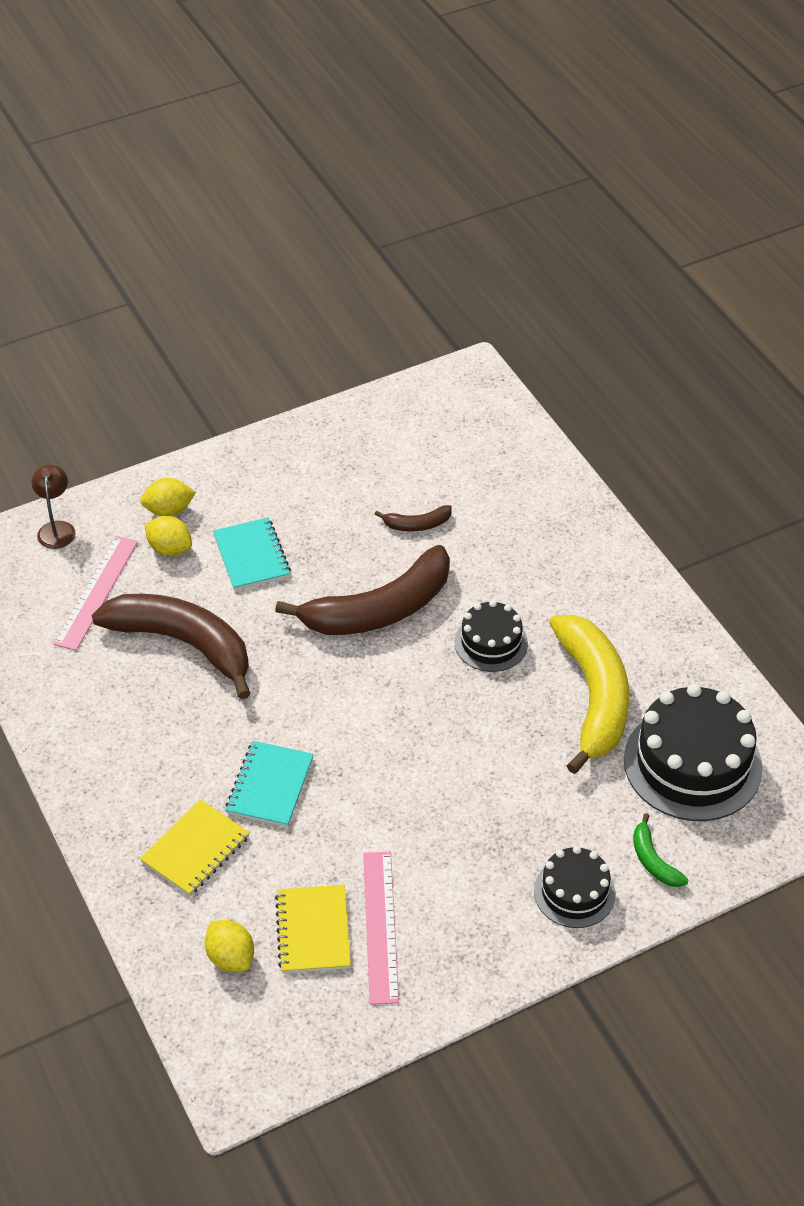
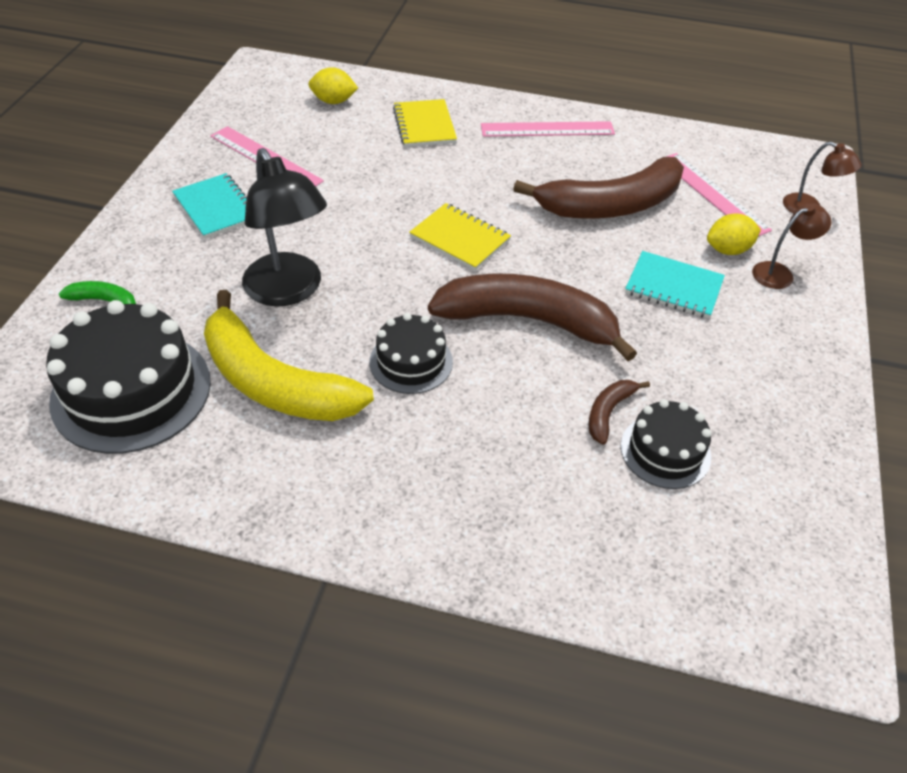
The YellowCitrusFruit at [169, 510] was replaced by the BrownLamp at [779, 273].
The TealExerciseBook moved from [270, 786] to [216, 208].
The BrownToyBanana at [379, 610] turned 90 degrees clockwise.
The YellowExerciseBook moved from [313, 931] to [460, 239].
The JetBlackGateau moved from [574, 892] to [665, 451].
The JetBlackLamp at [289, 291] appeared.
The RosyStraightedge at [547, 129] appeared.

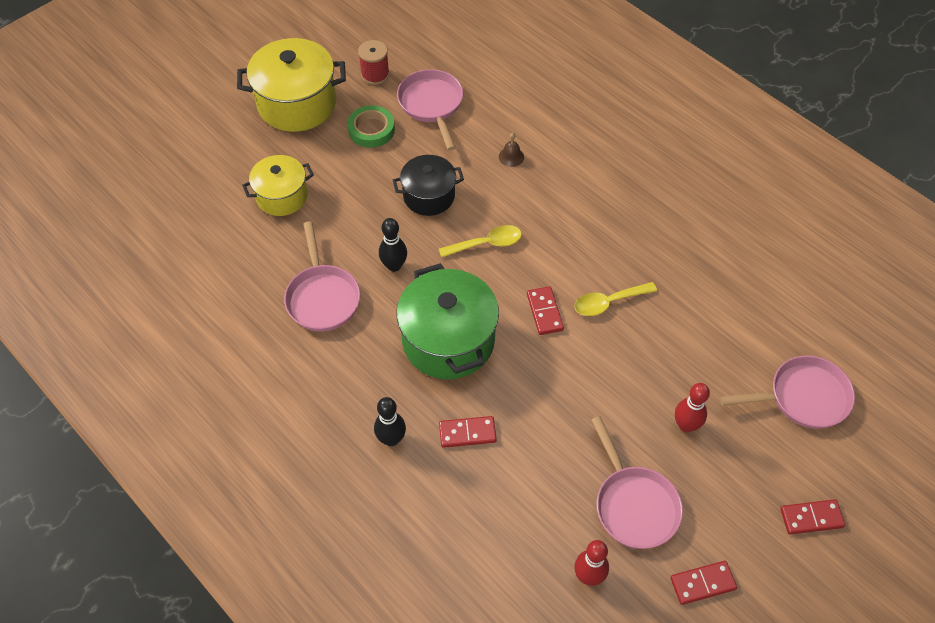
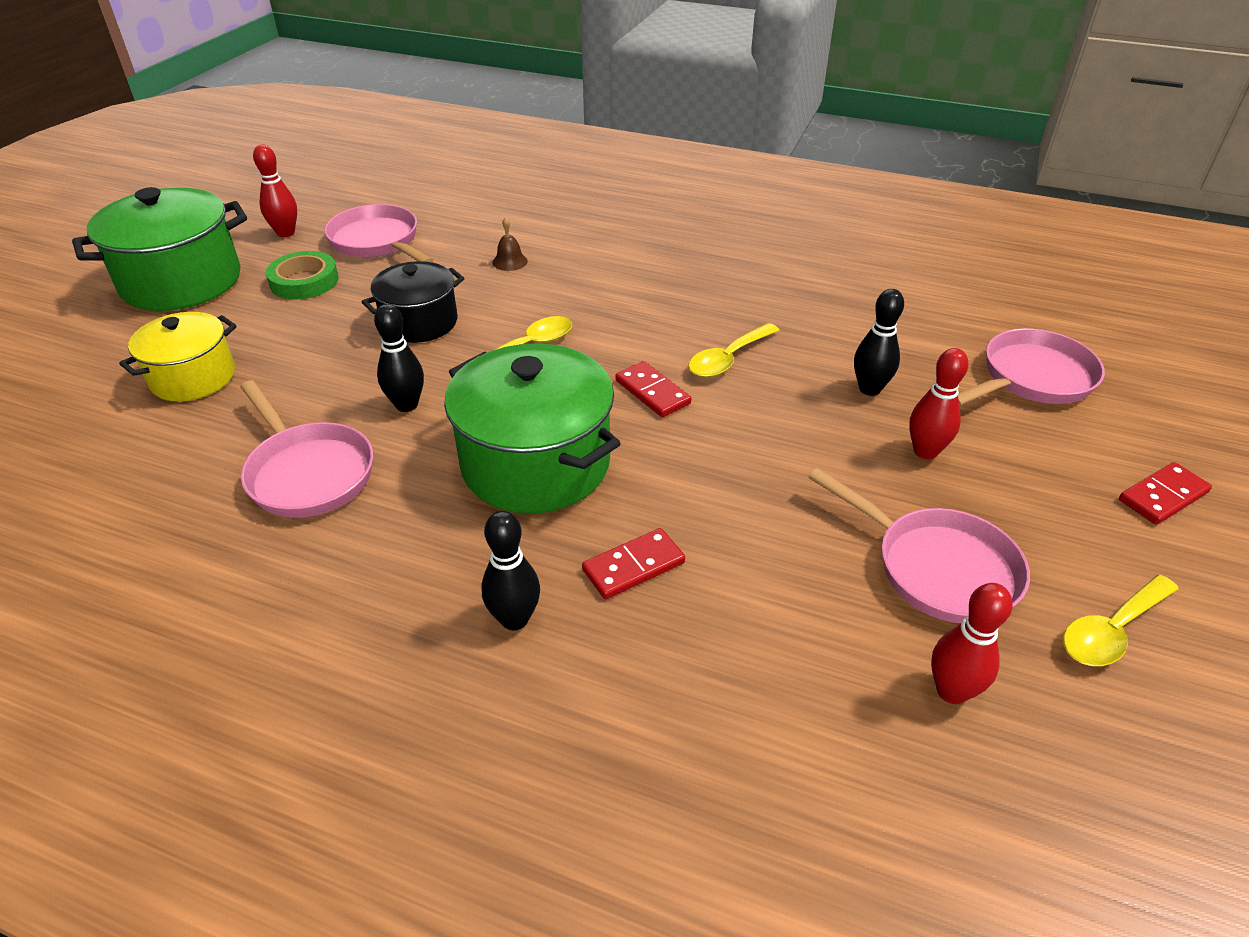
The YellowCookingPot at [297, 104] became the LeafGreenCookingPot at [181, 282].
The ScarletReelOfThread at [375, 74] was replaced by the ScarletSkittle at [286, 233].
The ScarletDomino at [702, 583] was replaced by the YellowTeaspoon at [1111, 631].
The JetBlackSkittle at [869, 389] appeared.

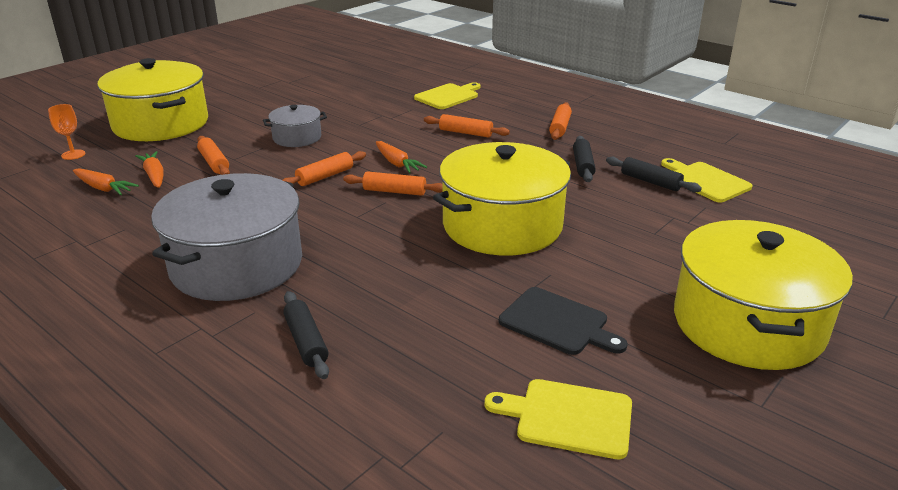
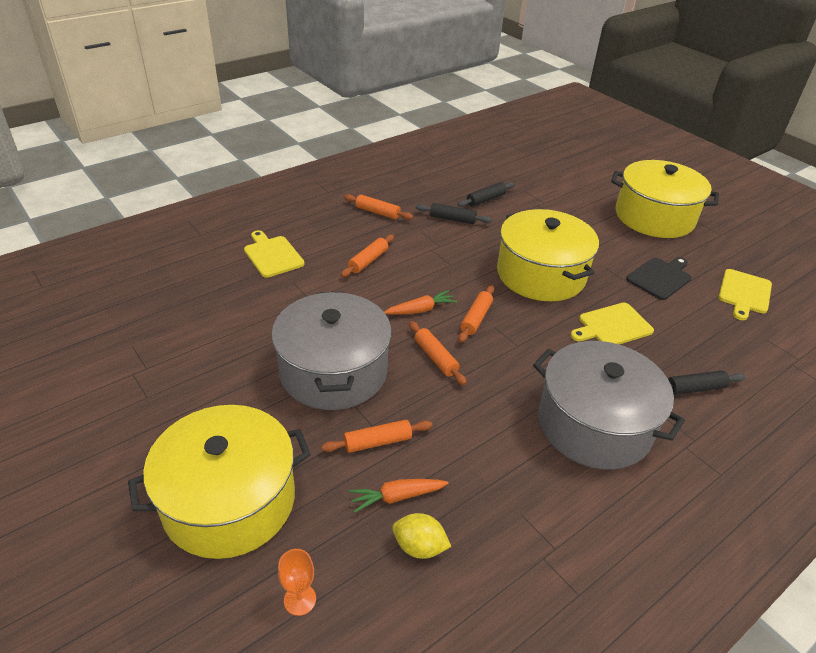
The BrightOrangeRootVegetable at [104, 188] was replaced by the YellowCitrusFruit at [419, 547].
The AshGreyCookingPot at [297, 138] changed to 2.00 times the size.
The YellowBreadBoard moved from [705, 181] to [612, 326].

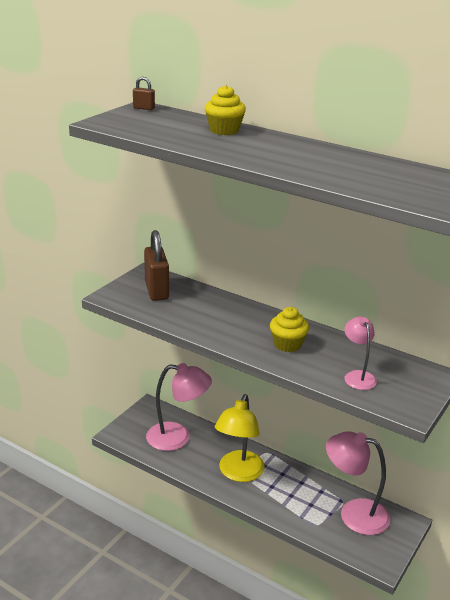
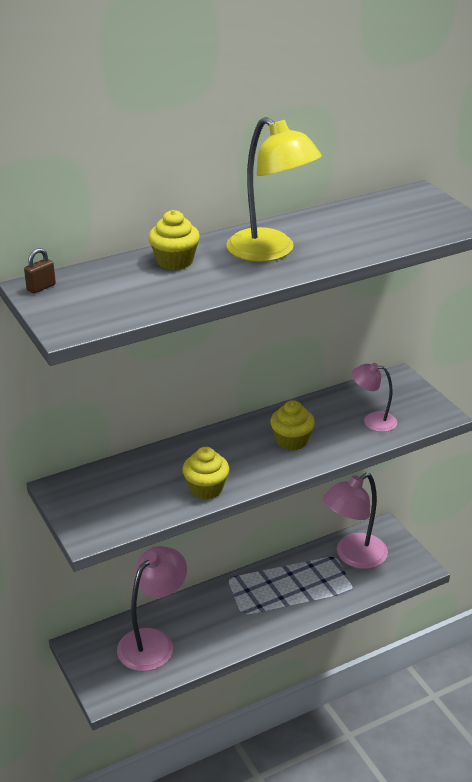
The BrownLock at [156, 291] disappeared.
The YellowLamp moved from [238, 473] to [270, 252].
The YellowFairyCake at [206, 488] appeared.

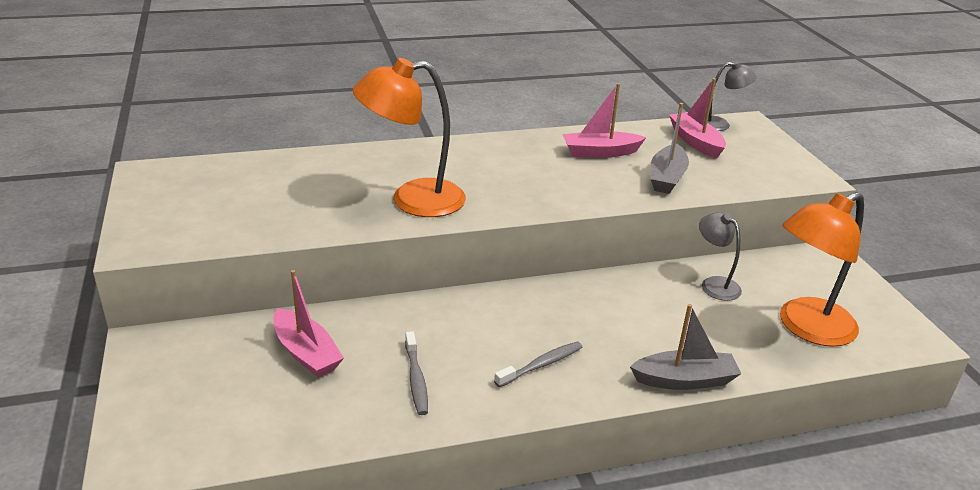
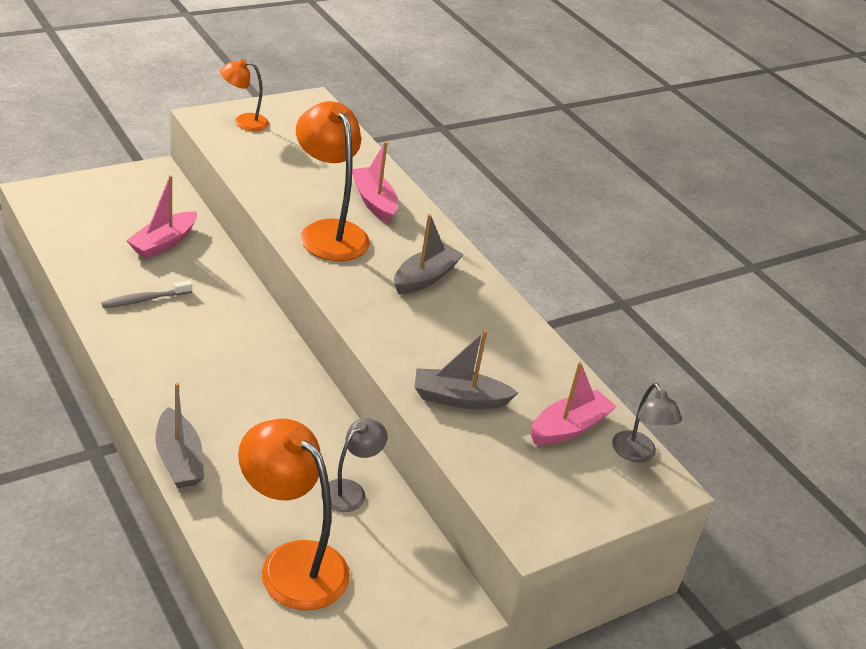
The AshGreyDentalBrush at [541, 365] disappeared.
The RosyBoat moved from [600, 152] to [374, 202].
The BrightOrangeLamp at [243, 122] appeared.
The AshGreyBoat at [425, 278] appeared.

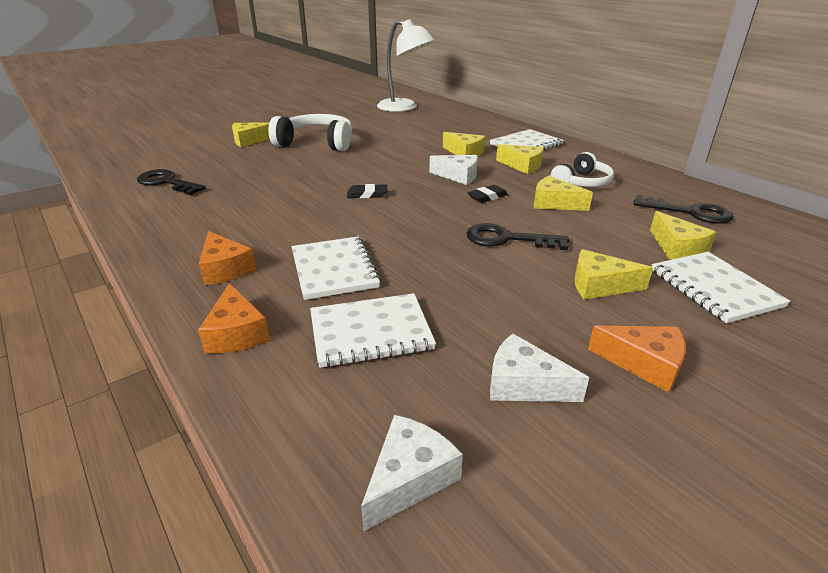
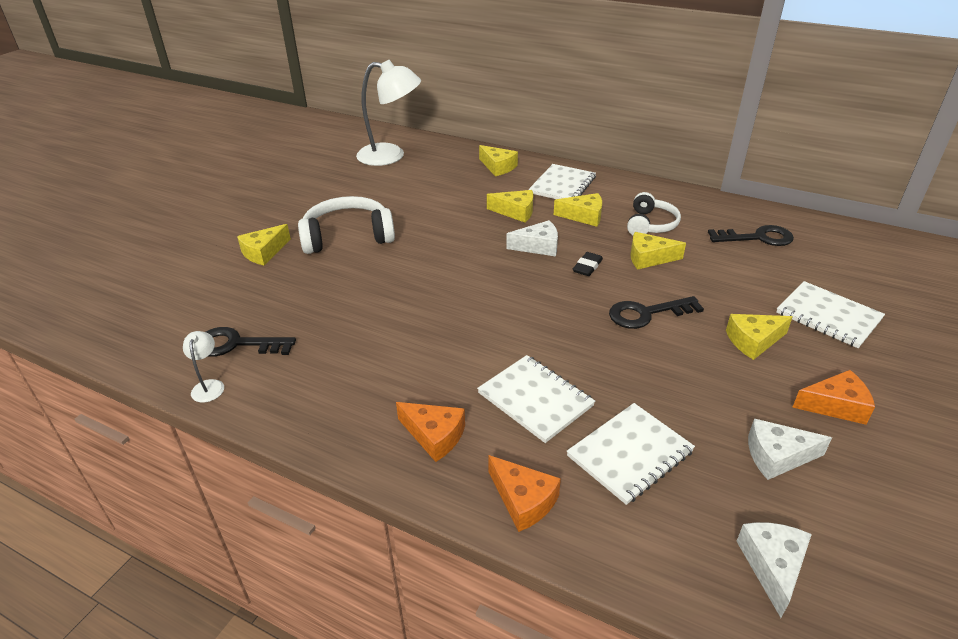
The JetBlackGumEraser at [367, 194] disappeared.
The YellowCheeseWedge moved from [677, 248] to [498, 167].
The SnowWhiteLamp at [209, 386] appeared.

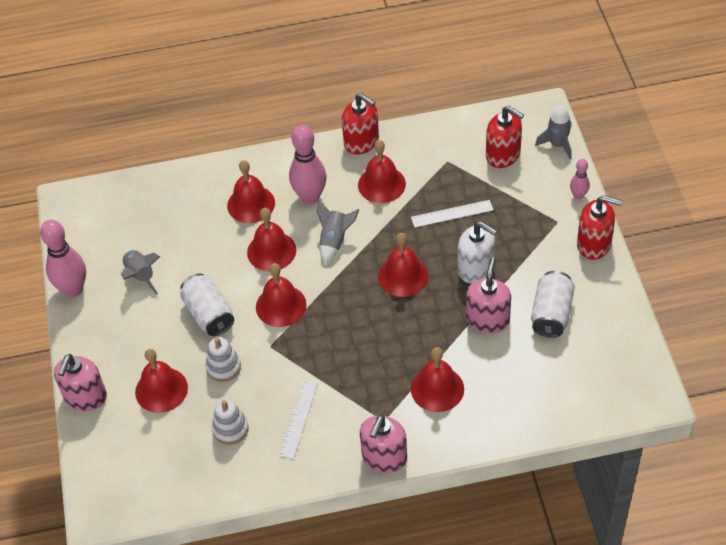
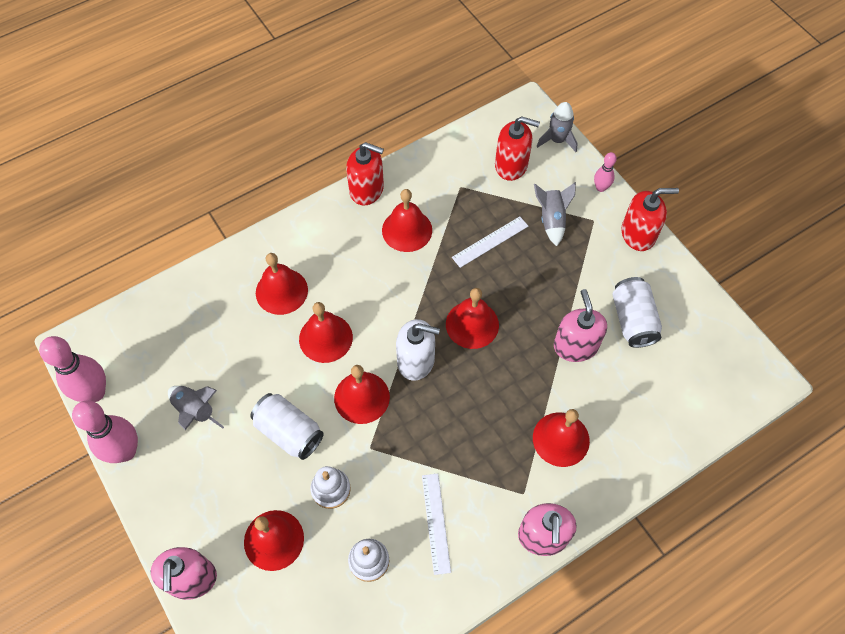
The RosySkittle moved from [310, 197] to [94, 392].
The AshGreyToyRocket moved from [334, 241] to [551, 219].
The SnowWhiteSoapDispenser moved from [476, 268] to [416, 360].

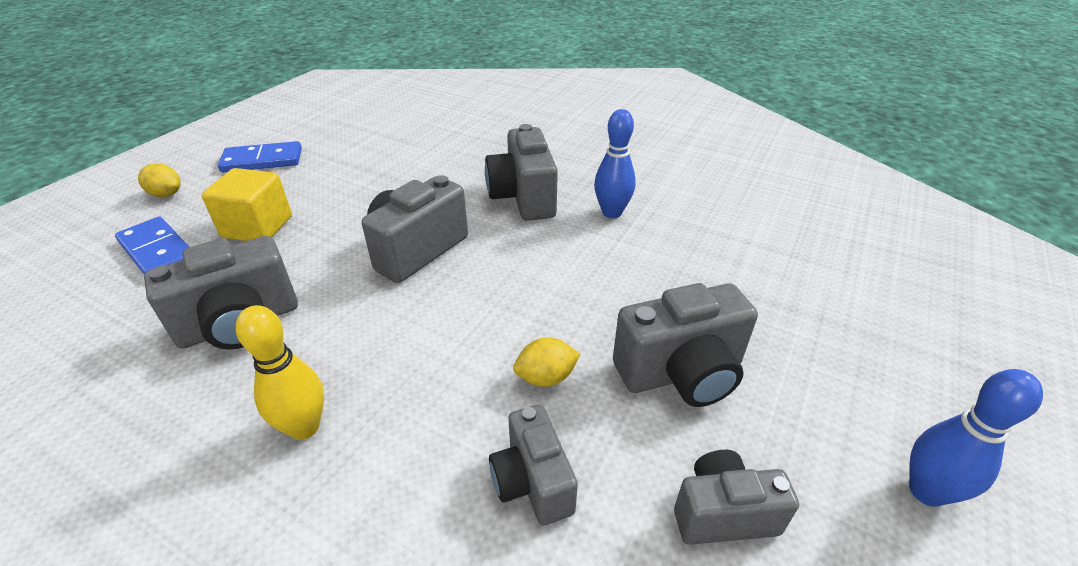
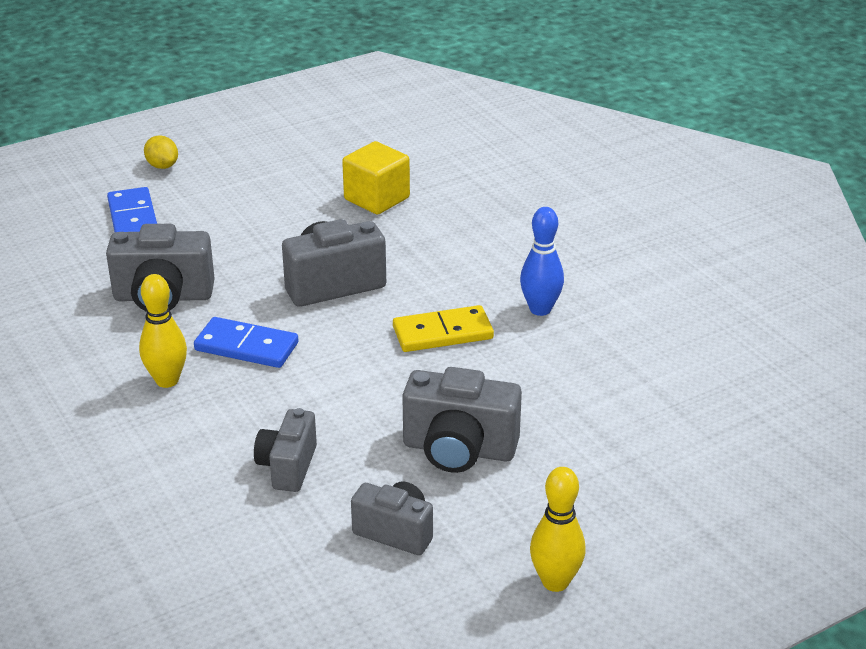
The YellowSolidCube moved from [257, 227] to [377, 199].
The BlueDomino moved from [262, 160] to [246, 347].
The AshGreyPhotoCamera at [523, 197] disappeared.
The YellowCitrusFruit at [546, 377] disappeared.
The BlueSkittle at [926, 491] became the YellowSkittle at [555, 582].
The YellowDomino at [442, 333] appeared.

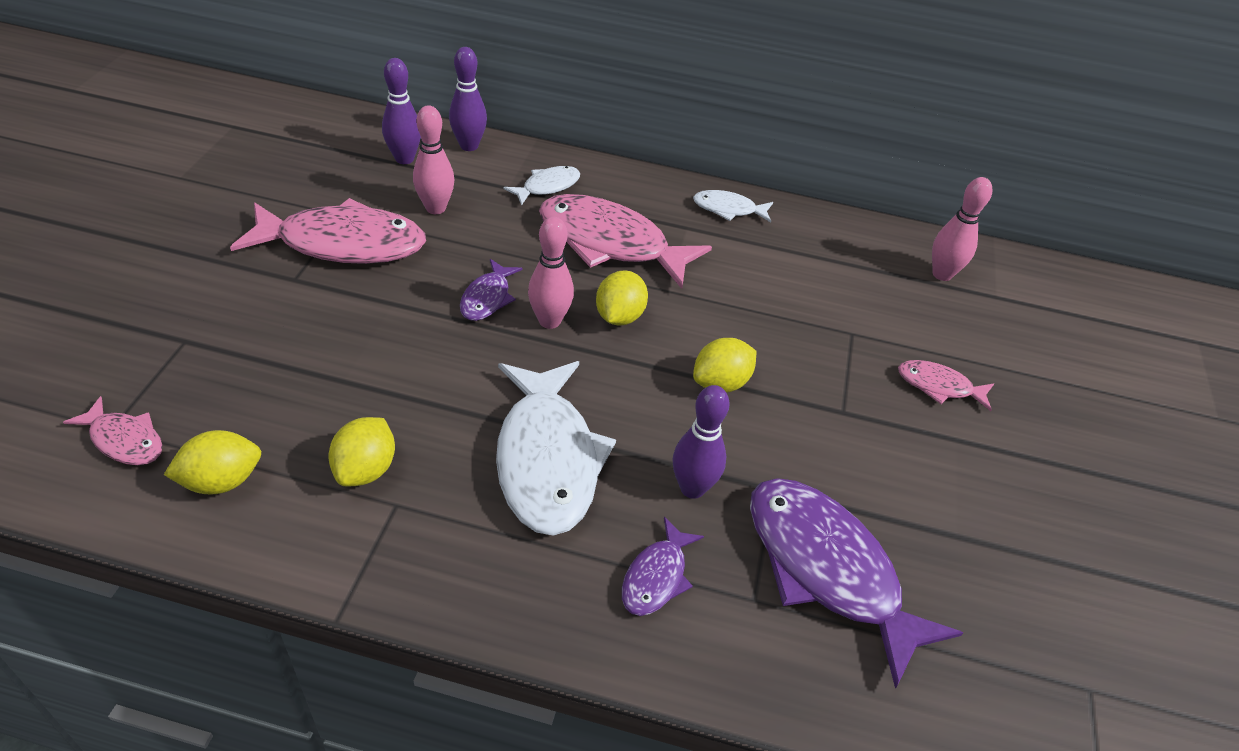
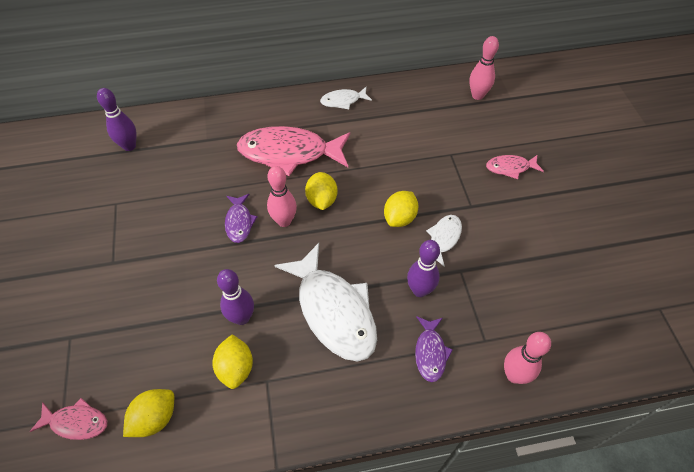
The RosyFish at [343, 244] disappeared.
The RosySkittle moved from [435, 208] to [514, 375].
The VioletSkittle moved from [469, 146] to [242, 318].
The SnowWhiteFish moved from [547, 186] to [443, 238].
The VioletFish at [827, 569] disappeared.

